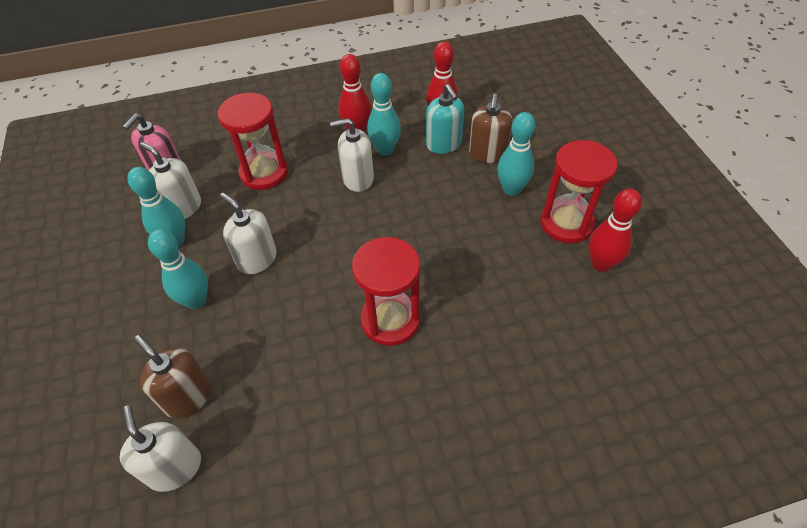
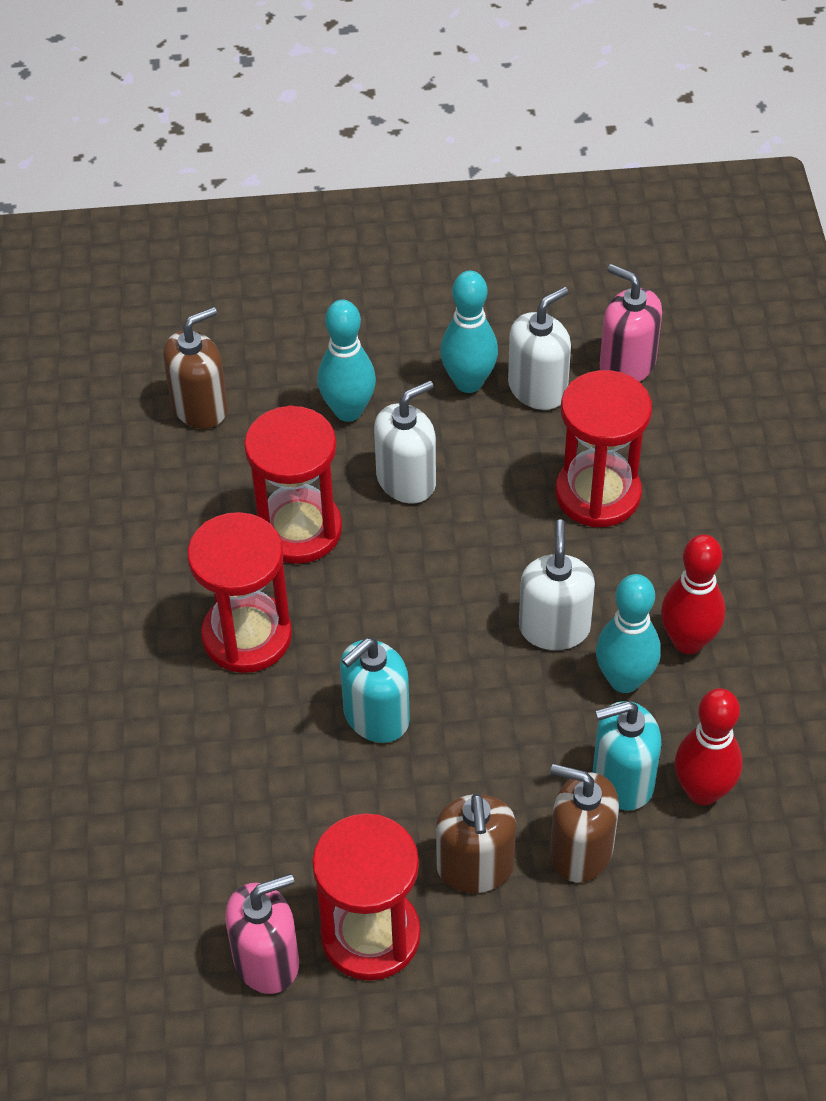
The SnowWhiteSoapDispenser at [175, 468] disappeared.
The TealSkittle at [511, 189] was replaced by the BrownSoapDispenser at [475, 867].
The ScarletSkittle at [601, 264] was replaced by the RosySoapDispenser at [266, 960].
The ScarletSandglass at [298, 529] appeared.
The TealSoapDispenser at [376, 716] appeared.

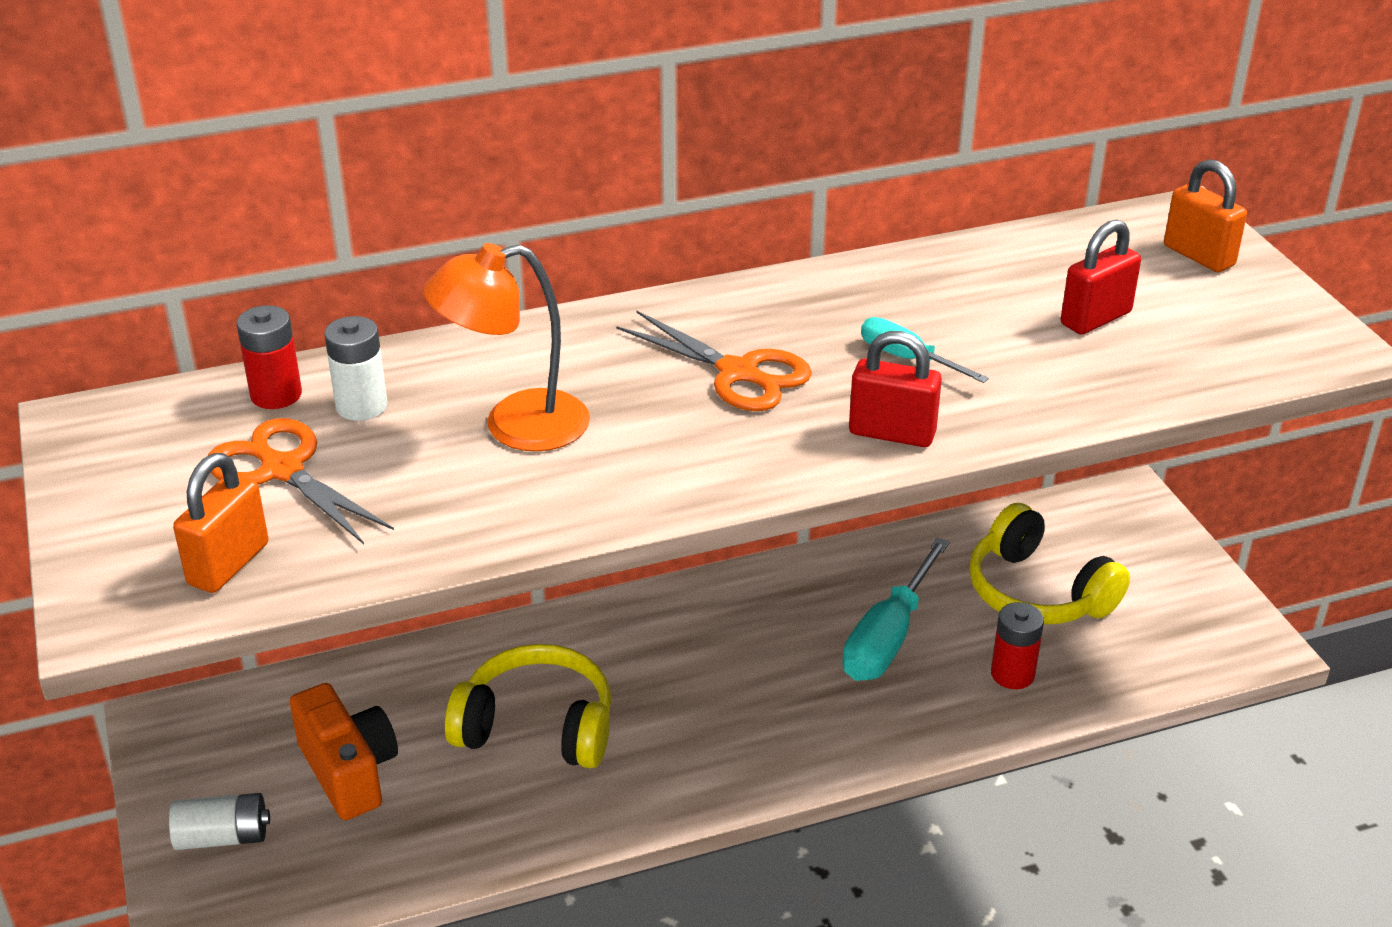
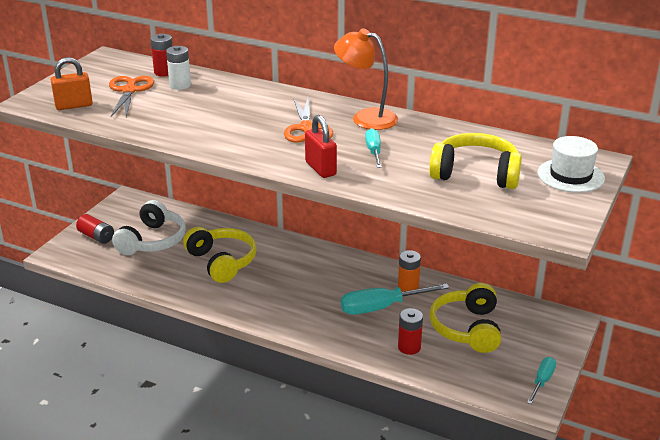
The SnowWhiteAaBattery at [223, 837] became the ScarletAaBattery at [96, 237].
The BrightOrangePhotoCamera at [349, 771] was replaced by the SnowWhiteOverEarHeadphones at [152, 241].
The BrightOrangeLamp moved from [515, 425] to [366, 117].
The ScarletLock at [1095, 318] was replaced by the YellowOverEarHeadphones at [475, 174].
The BrightOrangeLock at [1198, 256] was replaced by the SnowWhiteHat at [570, 176].
The BrightOrangeAaBattery at [408, 287] appeared.
The TealHandScrewdriver at [542, 381] appeared.

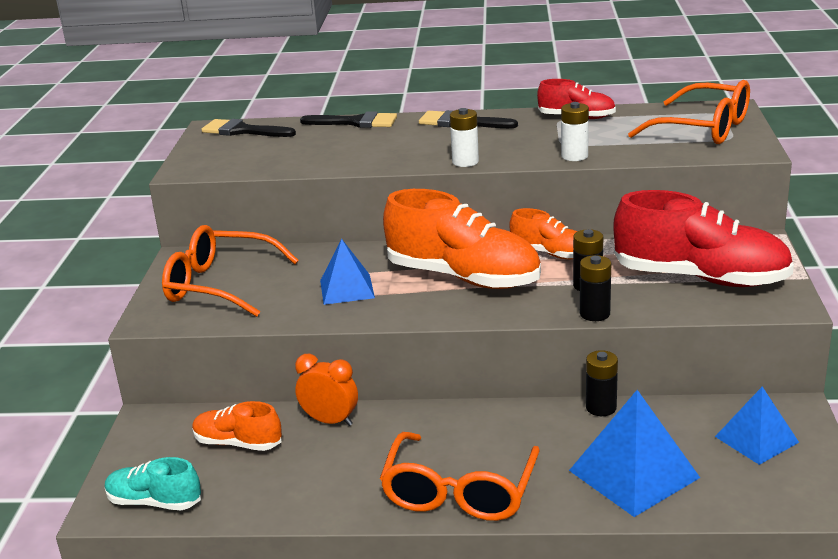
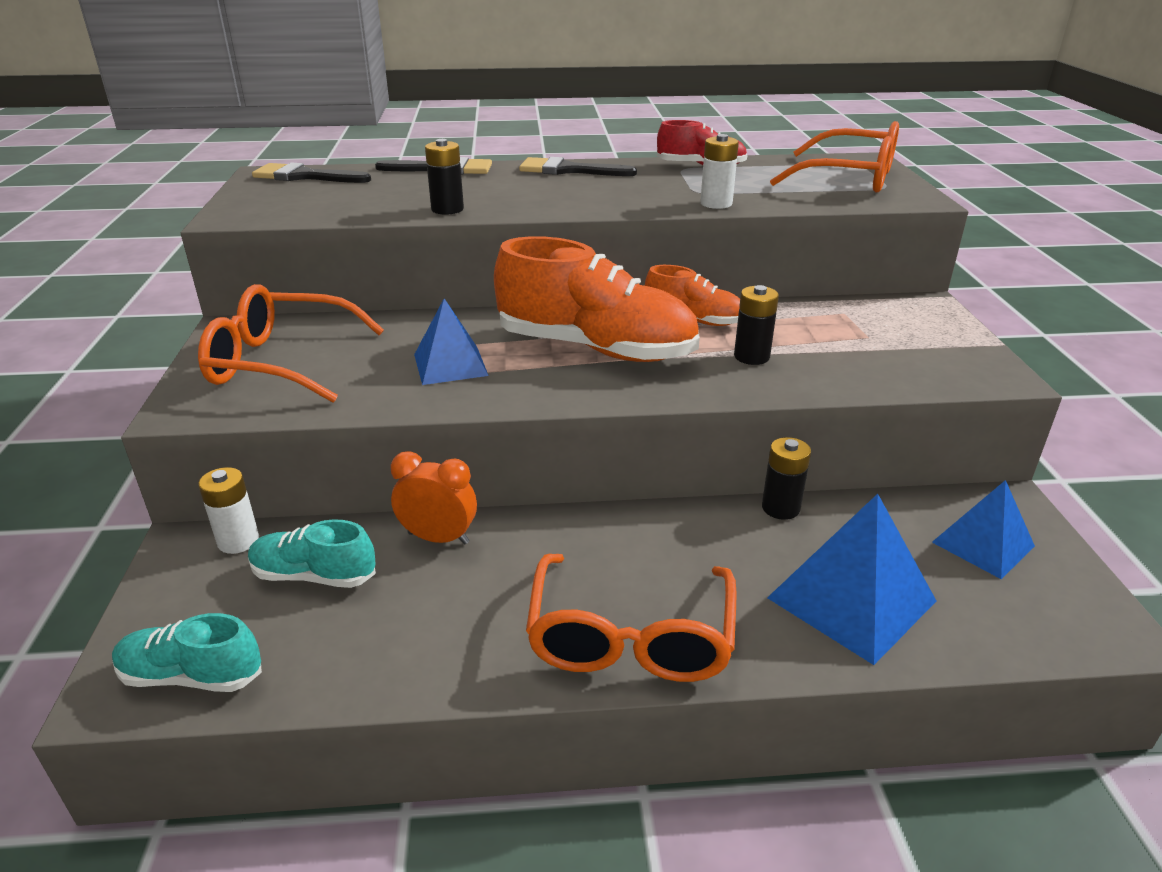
The BrightOrangeLaceUpShoe at [238, 443] became the TealLaceUpShoe at [314, 575].
The SnowWhiteAaBattery moved from [465, 162] to [238, 541].
The JetBlackAaBattery moved from [594, 314] to [447, 209].
The ScarletLaceUpShoe at [700, 278] disappeared.

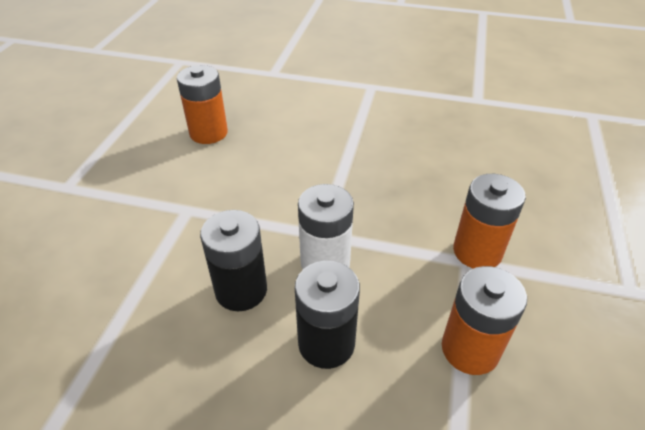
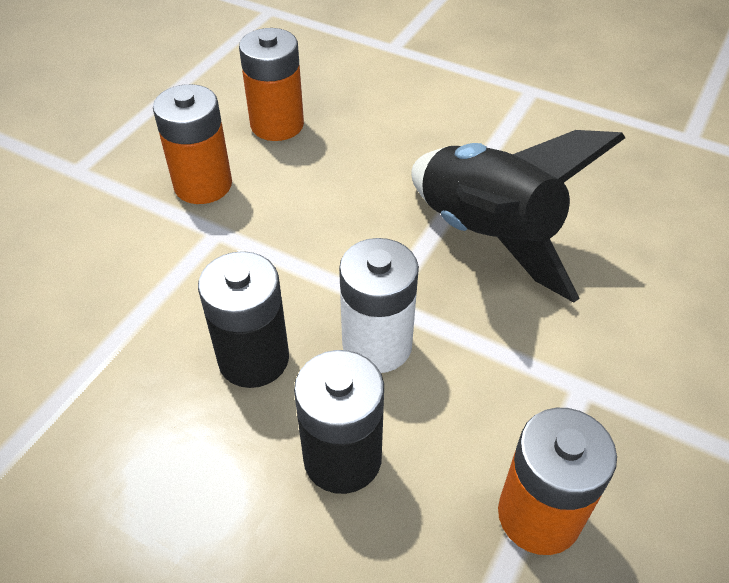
The BrightOrangeAaBattery moved from [477, 251] to [203, 185].
The JetBlackToyRocket at [486, 236] appeared.

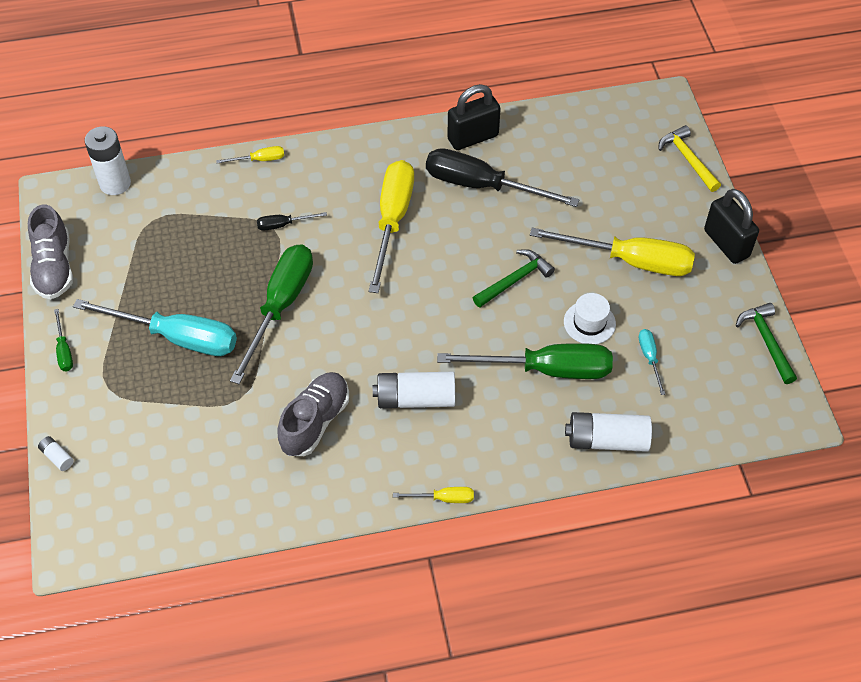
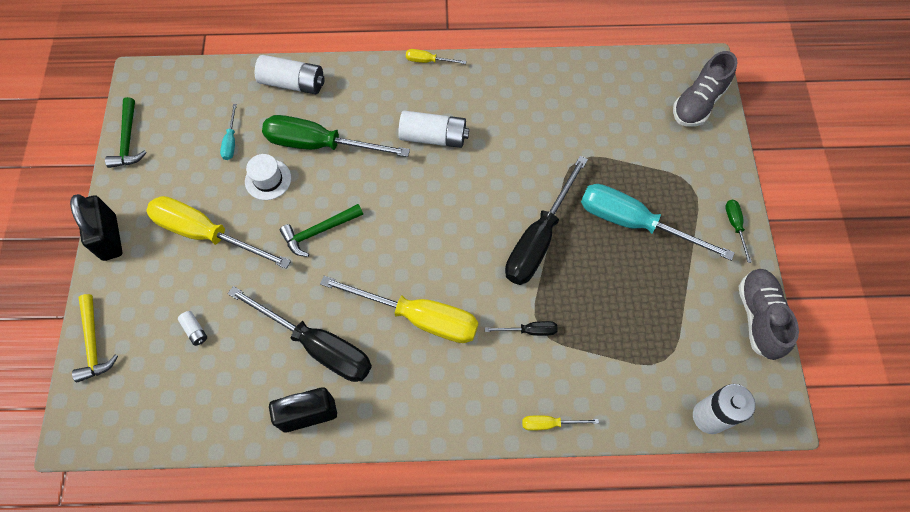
The SnowWhiteAaBattery moved from [57, 457] to [195, 330].
The LeafGreenHandScrewdriver at [280, 306] became the JetBlackHandScrewdriver at [538, 239].
The AshGreyLaceUpShoe moved from [315, 421] to [698, 103].
The YellowHandScrewdriver at [392, 220] turned 90 degrees counterclockwise.

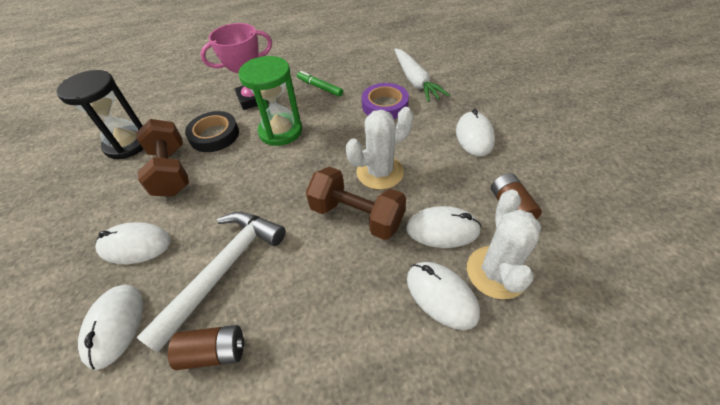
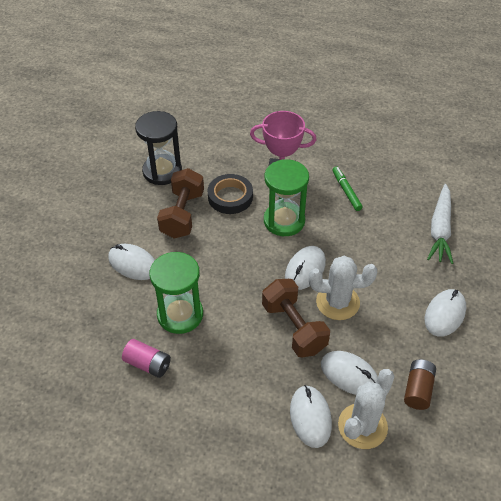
The SnowWhitePcMouse moved from [115, 326] to [305, 269].
The SnowWhiteCarpenter'sHammer at [224, 270] was replaced by the LeafGreenSandglass at [180, 314].
The BrownAaBattery at [214, 352] became the RosyAaBattery at [148, 364].
The VioletRollOfTape at [385, 105] disappeared.

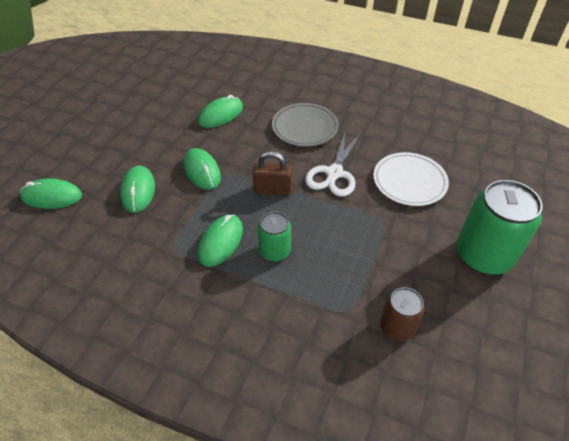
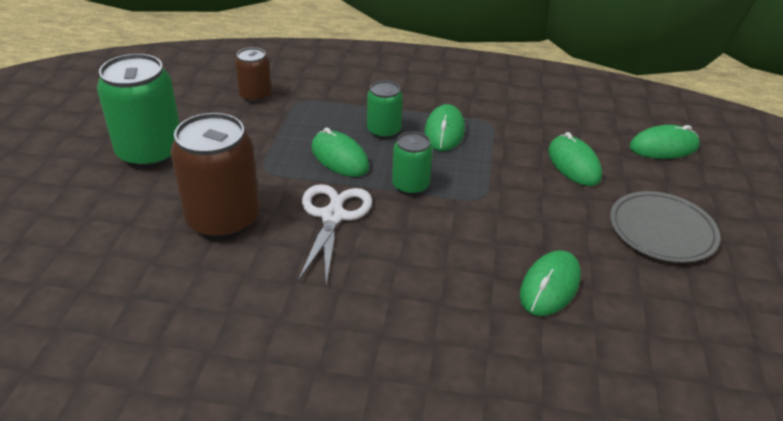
The LeafGreenPcMouse moved from [202, 171] to [339, 158].
The BrownLock at [272, 190] was replaced by the LeafGreenSodaCan at [410, 185].
The AshGreyDinnerPlate moved from [305, 127] to [662, 230].
The SnowWhiteDinnerPlate at [409, 181] was replaced by the BrownSodaCan at [223, 219].

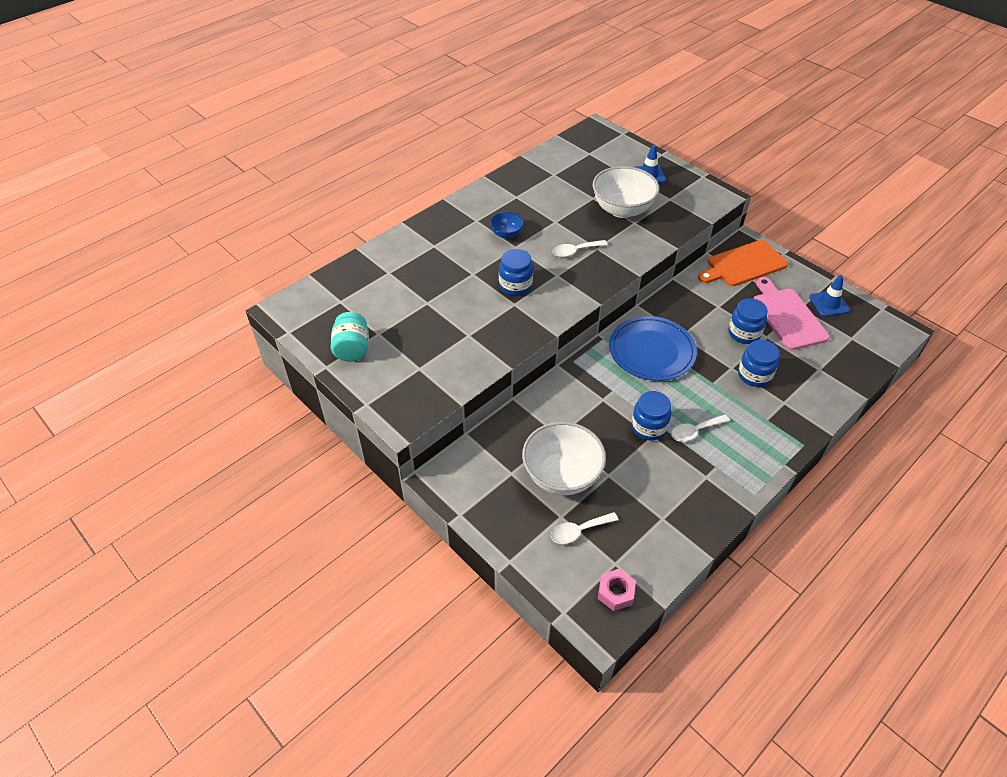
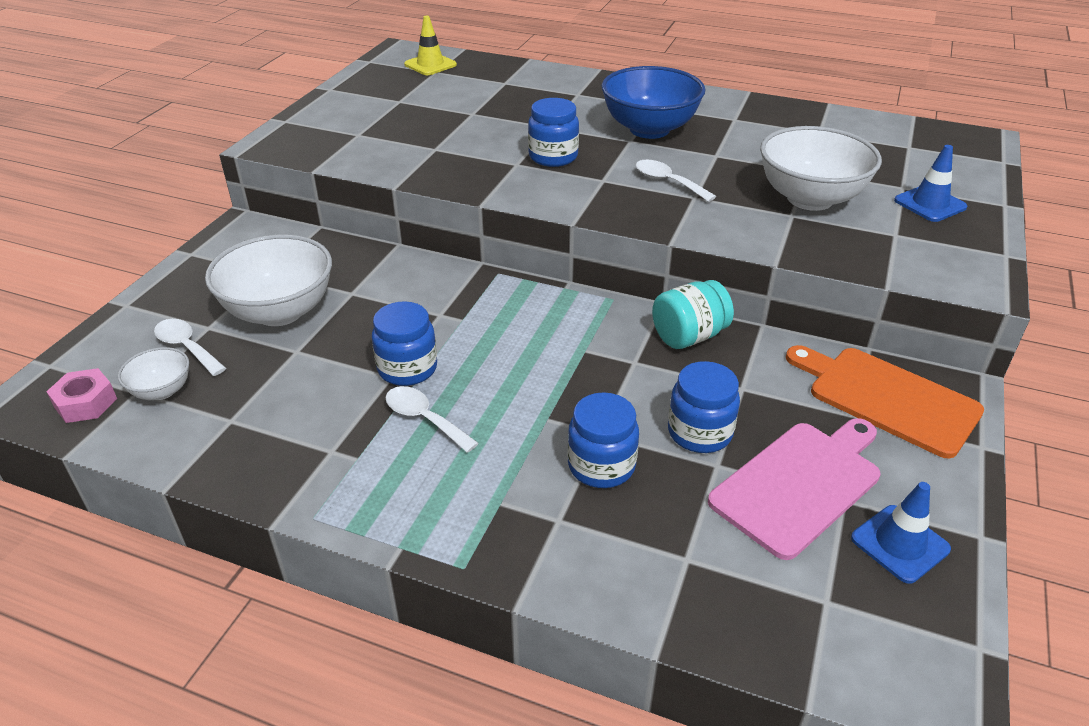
The TealJamJar moved from [352, 349] to [688, 336].
The BlueBowl at [506, 234] changed to 2.00 times the size.
The BlueDinnerPlate at [651, 351] disappeared.
The SnowWhiteBowl at [162, 391] appeared.
The YellowRoadCone at [430, 65] appeared.

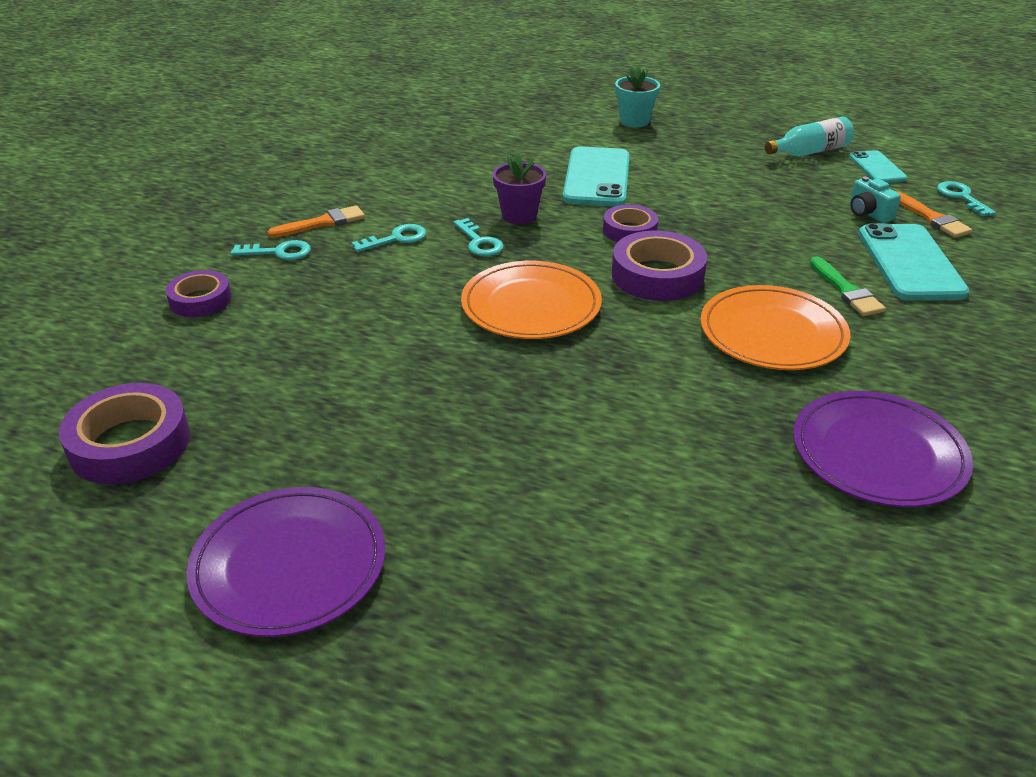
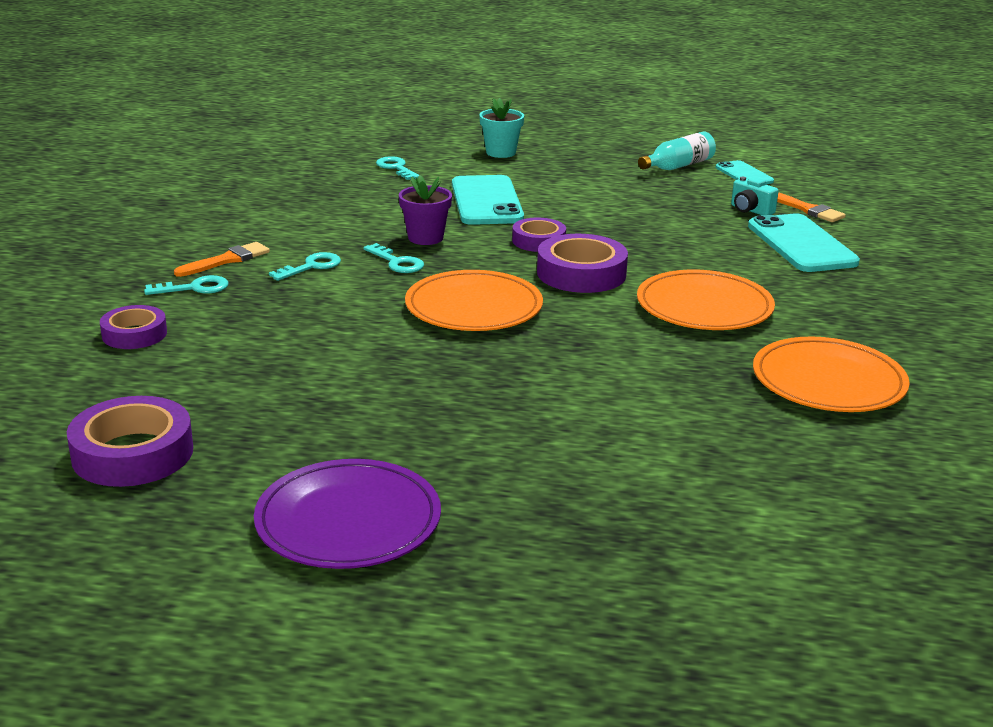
The VioletDinnerPlate at [878, 453] became the BrightOrangeDinnerPlate at [828, 381].
The LeafGreenPaintBrush at [846, 291] disappeared.
The TealKey moved from [961, 197] to [396, 168].

